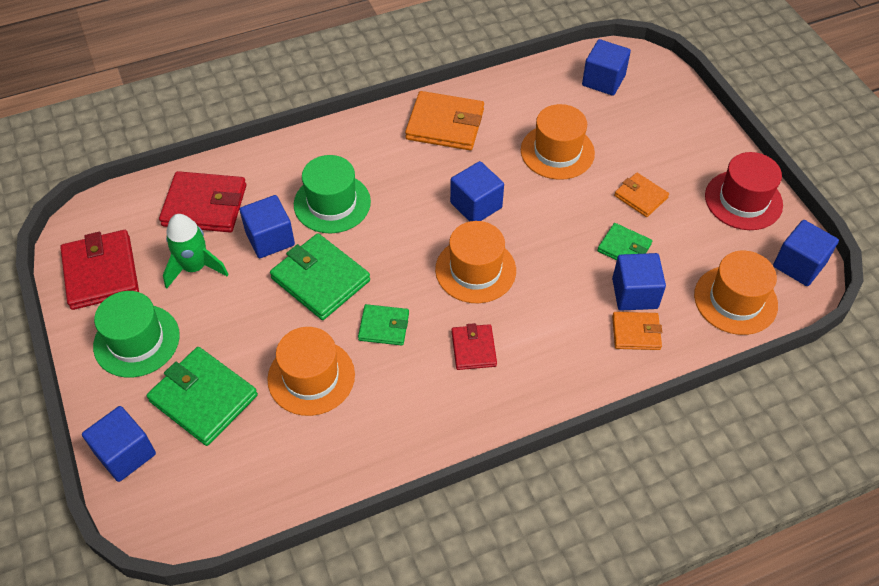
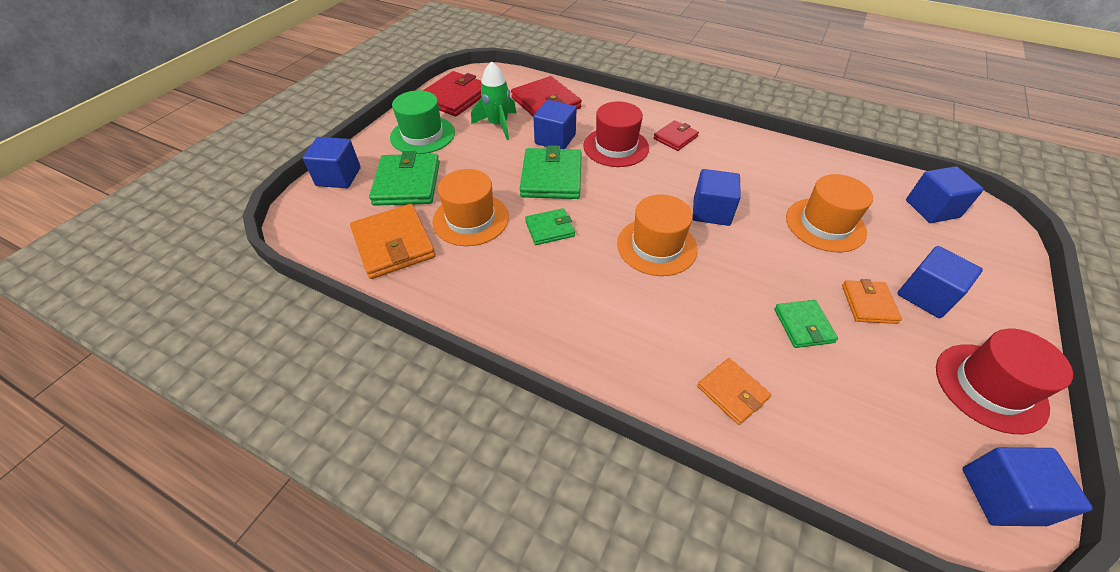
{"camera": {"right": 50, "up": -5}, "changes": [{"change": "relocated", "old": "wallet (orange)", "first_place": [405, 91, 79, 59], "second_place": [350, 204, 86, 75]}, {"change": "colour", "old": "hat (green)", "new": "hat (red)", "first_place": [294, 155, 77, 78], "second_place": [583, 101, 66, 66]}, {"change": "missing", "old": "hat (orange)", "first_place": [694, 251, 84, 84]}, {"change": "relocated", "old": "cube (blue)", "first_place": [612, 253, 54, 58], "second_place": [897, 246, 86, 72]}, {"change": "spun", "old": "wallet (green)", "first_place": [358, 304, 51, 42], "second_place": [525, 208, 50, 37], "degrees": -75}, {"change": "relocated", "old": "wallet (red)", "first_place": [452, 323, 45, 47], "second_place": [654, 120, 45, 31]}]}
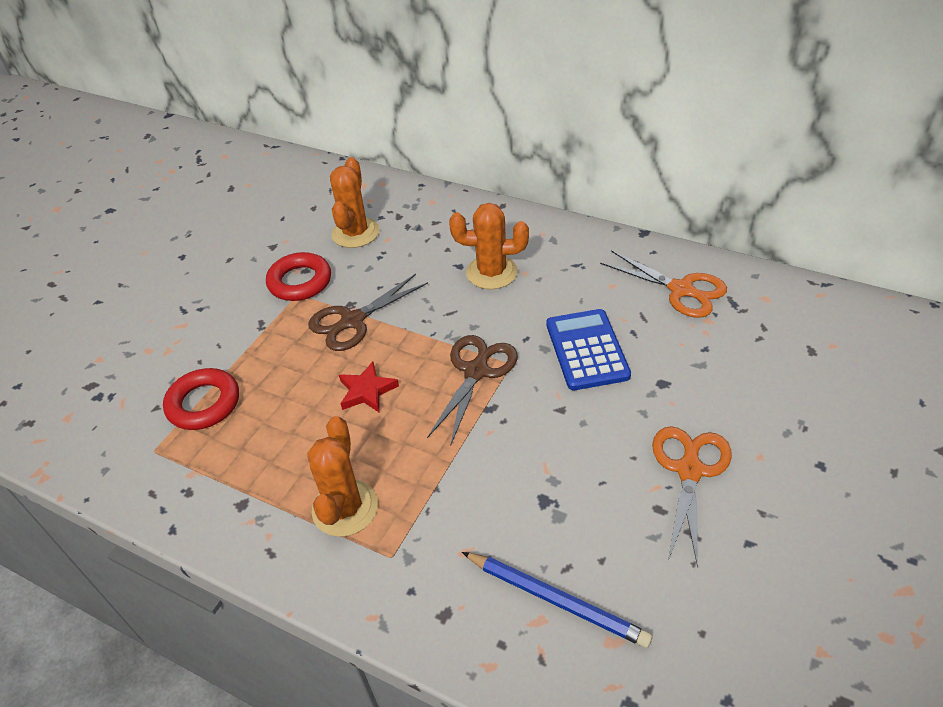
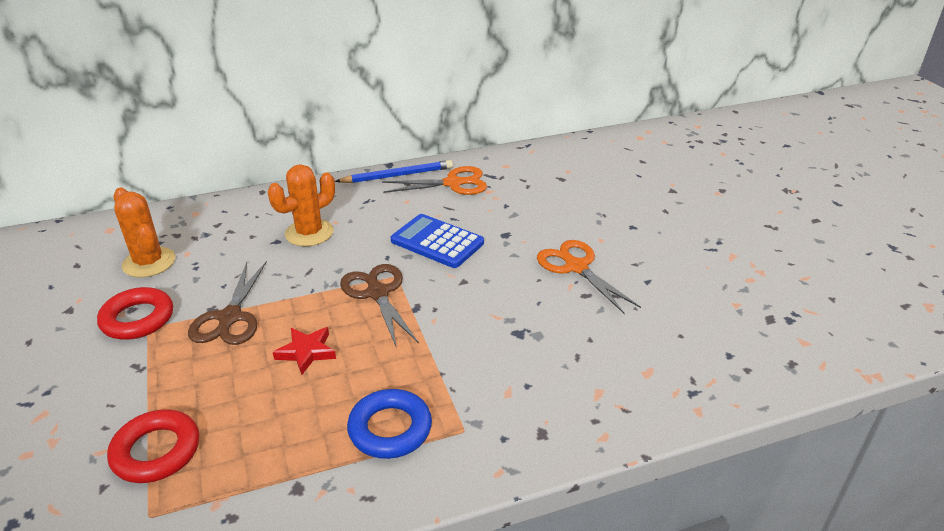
{"camera": {"right": -50, "up": -10}, "changes": [{"change": "exchanged", "old": "cactus (orange)", "new": "ring (blue)", "first_place": [307, 416, 71, 121], "second_place": [347, 389, 85, 70]}, {"change": "relocated", "old": "pencil (blue)", "first_place": [462, 552, 190, 96], "second_place": [335, 160, 118, 23]}]}
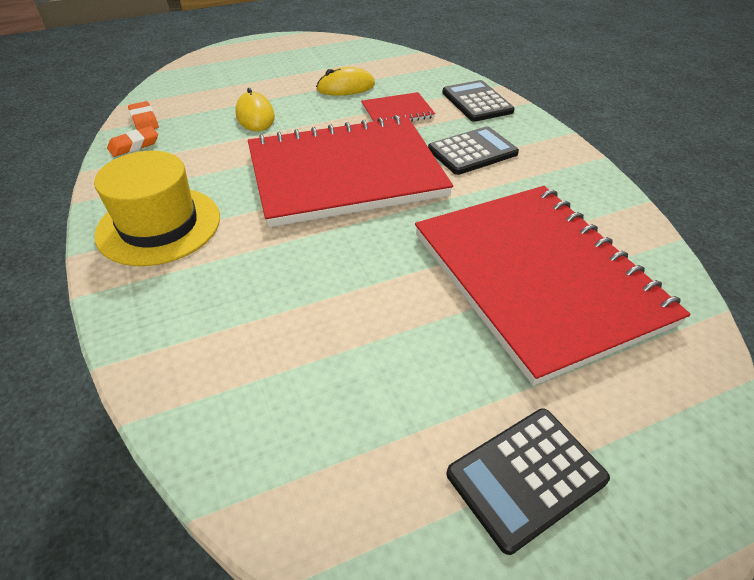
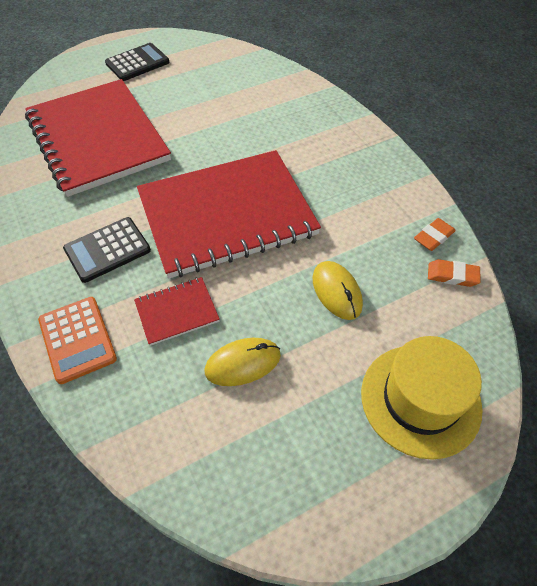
{"camera": {"right": 175, "up": 10}, "changes": [{"change": "colour", "old": "calculator (black)", "new": "calculator (orange)", "first_place": [442, 80, 73, 42], "second_place": [38, 297, 79, 87]}, {"change": "spun", "old": "eraser (orange)", "first_place": [128, 101, 31, 29], "second_place": [428, 259, 52, 28], "degrees": -45}, {"change": "relocated", "old": "hat (yellow)", "first_place": [94, 151, 126, 115], "second_place": [361, 336, 122, 124]}]}
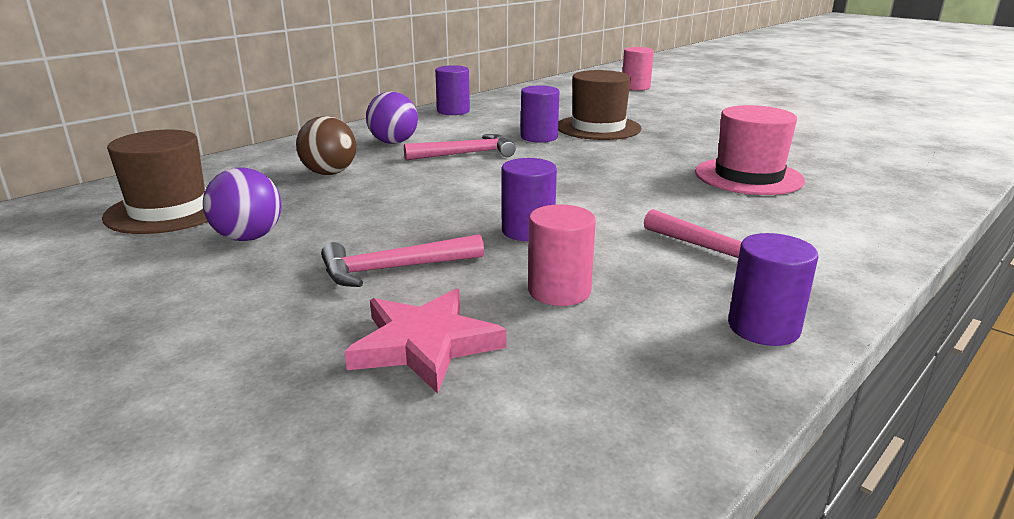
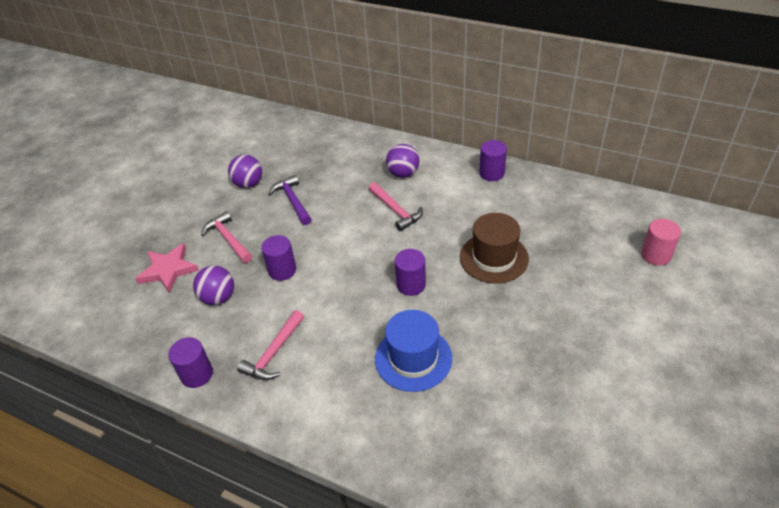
{"camera": {"right": 75, "up": 20}, "changes": [{"change": "relocated", "old": "cylinder (purple)", "first_place": [521, 85, 38, 57], "second_place": [395, 249, 31, 47]}, {"change": "colour", "old": "hat (pink)", "new": "hat (blue)", "first_place": [695, 105, 110, 90], "second_place": [375, 310, 77, 82]}, {"change": "missing", "old": "ball (brown)", "first_place": [296, 116, 60, 59]}, {"change": "missing", "old": "hat (brown)", "first_place": [102, 130, 106, 104]}, {"change": "exchanged", "old": "cylinder (pink)", "new": "ball (purple)", "first_place": [528, 204, 68, 102], "second_place": [193, 266, 41, 39]}, {"change": "appeared", "new": "hammer (purple)", "second_place": [268, 175, 44, 50]}]}
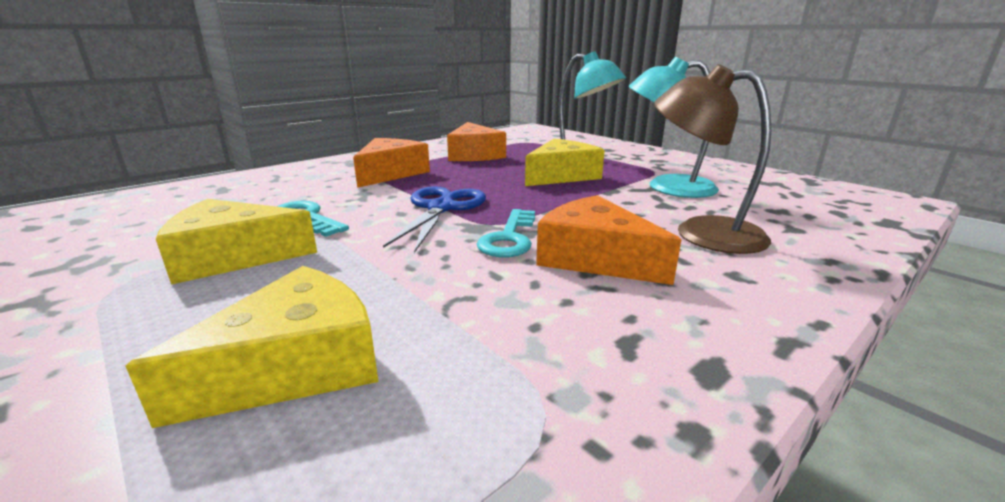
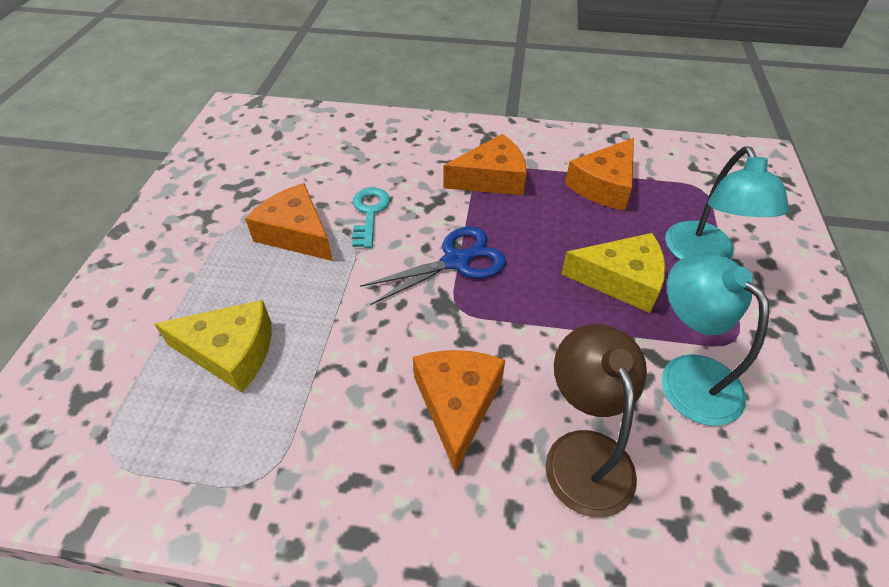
{"camera": {"right": 50, "up": 25}, "changes": [{"change": "colour", "old": "cheese (yellow)", "new": "cheese (orange)", "first_place": [156, 199, 161, 86], "second_place": [245, 183, 88, 78]}, {"change": "missing", "old": "key (turquoise)", "first_place": [477, 209, 58, 49]}]}
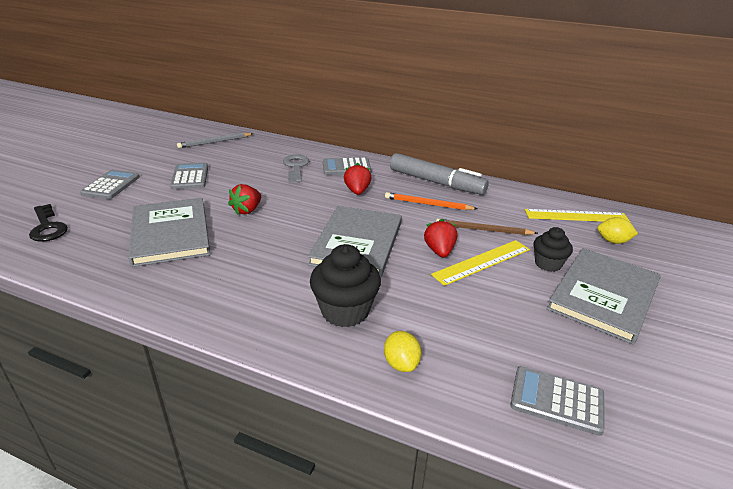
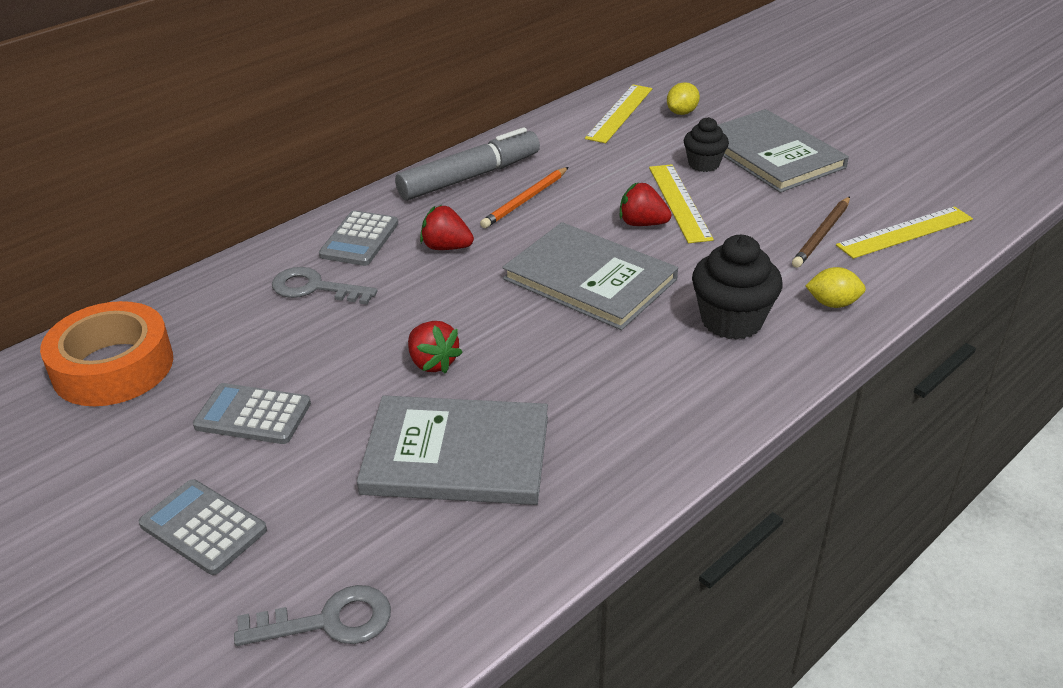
{"camera": {"right": -65, "up": 5}, "changes": [{"change": "exchanged", "old": "pencil (grey)", "new": "tape (orange)", "first_place": [177, 133, 77, 15], "second_place": [40, 301, 133, 105]}, {"change": "colour", "old": "key (black)", "new": "key (grey)", "first_place": [29, 204, 39, 38], "second_place": [234, 585, 157, 61]}, {"change": "relocated", "old": "pencil (brown)", "first_place": [436, 219, 102, 16], "second_place": [792, 197, 58, 71]}, {"change": "exchanged", "old": "calculator (grey)", "new": "ruler (yellow)", "first_place": [510, 366, 95, 70], "second_place": [836, 206, 137, 53]}]}
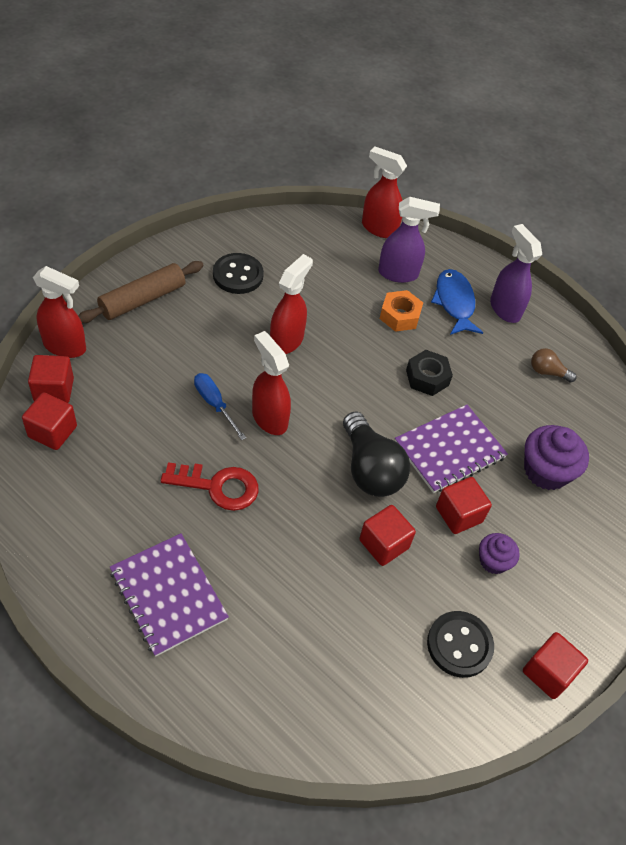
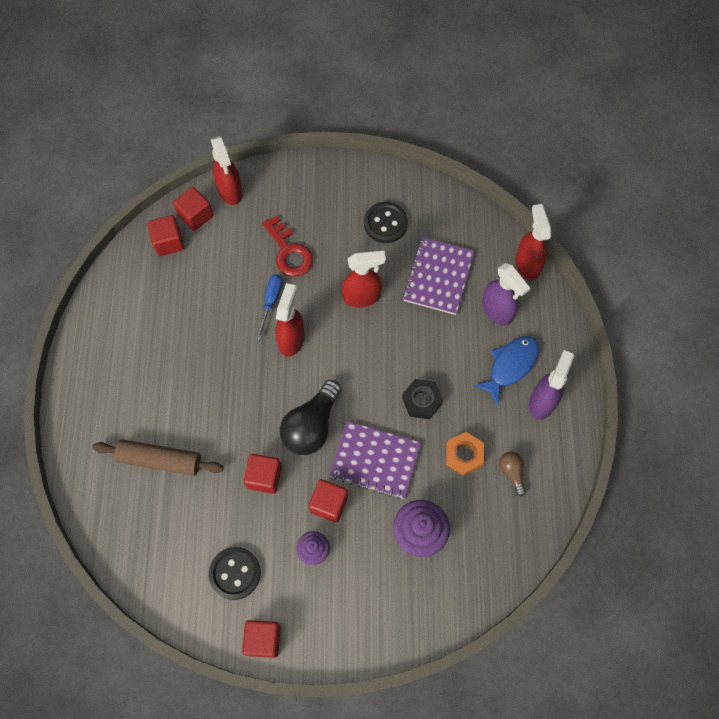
{"camera": {"right": 55, "up": 15}, "changes": [{"change": "relocated", "old": "rolling pin (brown)", "first_place": [78, 261, 126, 62], "second_place": [92, 439, 132, 37]}, {"change": "relocated", "old": "nut (orange)", "first_place": [380, 290, 43, 42], "second_place": [446, 432, 38, 44]}, {"change": "relocated", "old": "key (red)", "first_place": [161, 462, 98, 49], "second_place": [262, 216, 51, 61]}, {"change": "relocated", "old": "notebook (purple)", "first_place": [110, 533, 119, 124], "second_place": [403, 237, 71, 78]}]}
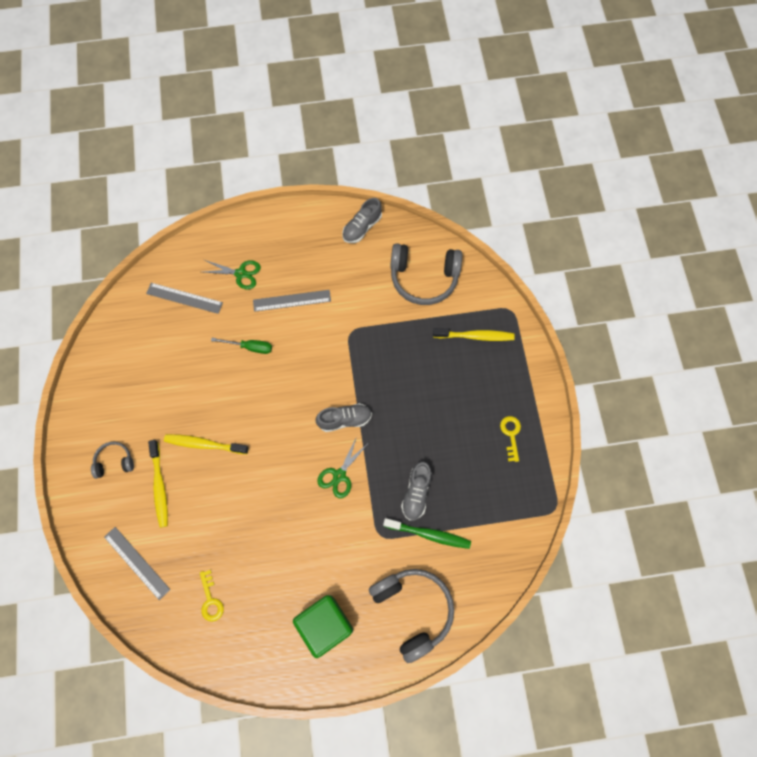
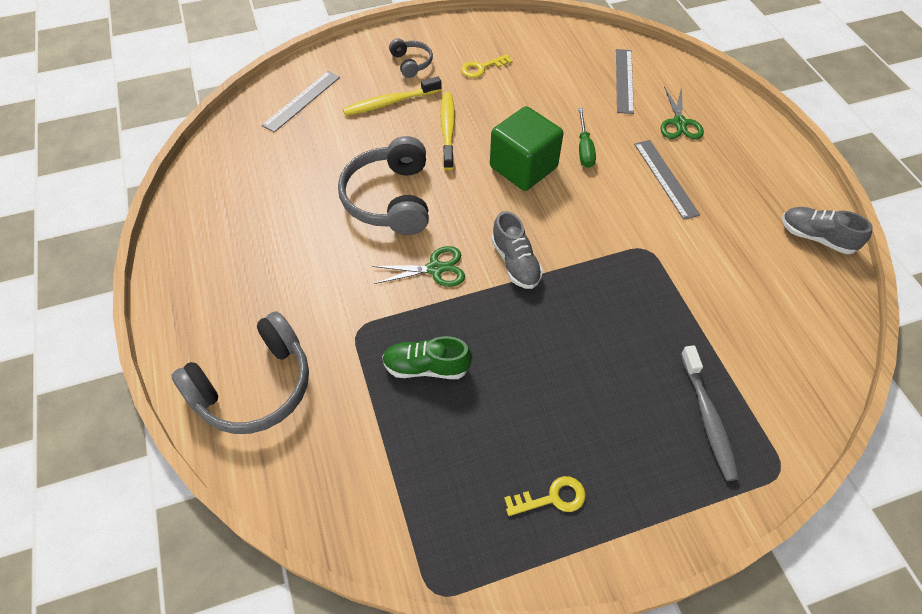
{"camera": {"right": 80, "up": -15}, "changes": [{"change": "relocated", "old": "headphones (grey)", "first_place": [390, 243, 72, 62], "second_place": [338, 136, 91, 99]}, {"change": "colour", "old": "toothbrush (yellow)", "new": "toothbrush (grey)", "first_place": [433, 328, 82, 13], "second_place": [681, 345, 58, 136]}, {"change": "spun", "old": "scissors (green)", "first_place": [317, 436, 50, 62], "second_place": [372, 246, 93, 41], "degrees": 150}, {"change": "colour", "old": "shoe (grey)", "new": "shoe (green)", "first_place": [401, 462, 31, 59], "second_place": [382, 336, 90, 43]}, {"change": "missing", "old": "toothbrush (green)", "first_place": [383, 518, 88, 31]}, {"change": "relocated", "old": "key (yellow)", "first_place": [200, 570, 24, 52], "second_place": [461, 54, 51, 24]}, {"change": "relocated", "old": "cube (green)", "first_place": [293, 595, 60, 63], "second_place": [490, 106, 73, 85]}]}
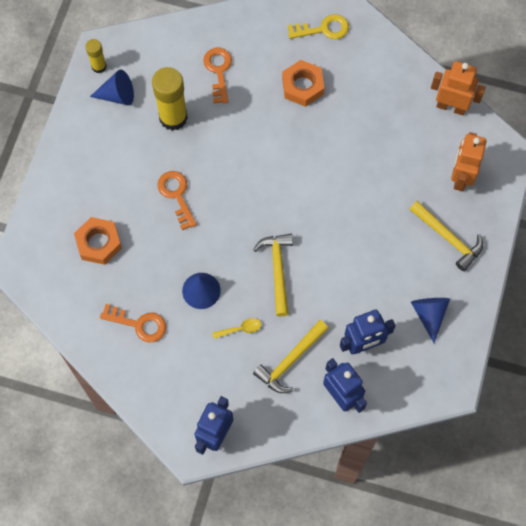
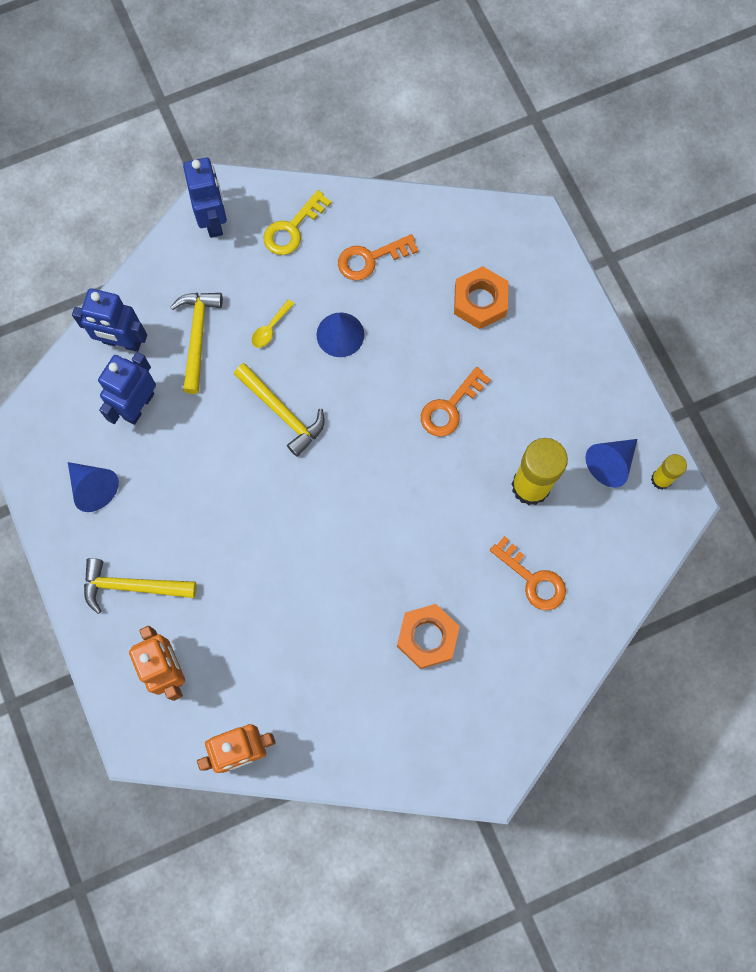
{"camera": {"right": 140, "up": 5}, "changes": [{"change": "relocated", "old": "key (yellow)", "first_place": [288, 14, 61, 25], "second_place": [264, 190, 68, 65]}, {"change": "spun", "old": "key (orange)", "first_place": [158, 171, 39, 59], "second_place": [421, 367, 70, 70], "degrees": 105}]}
